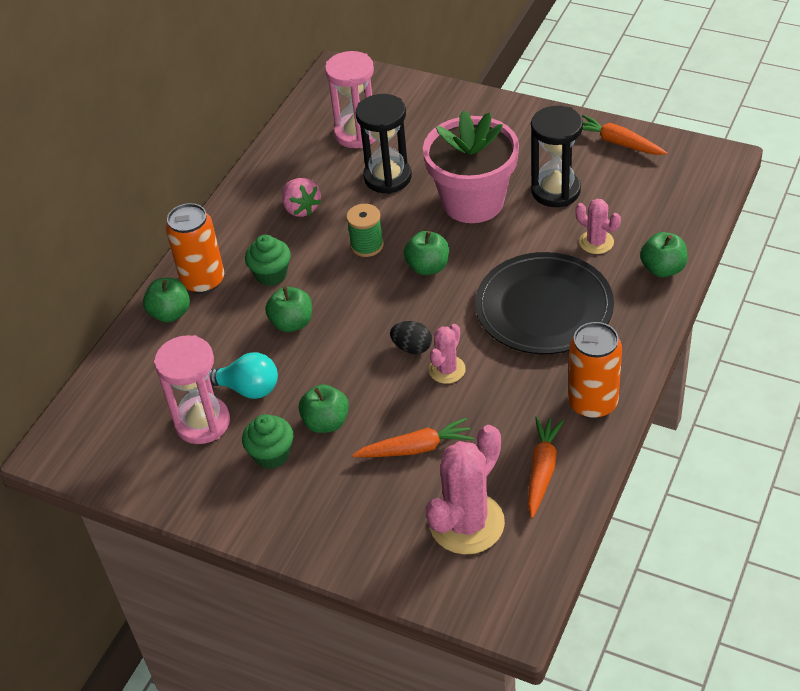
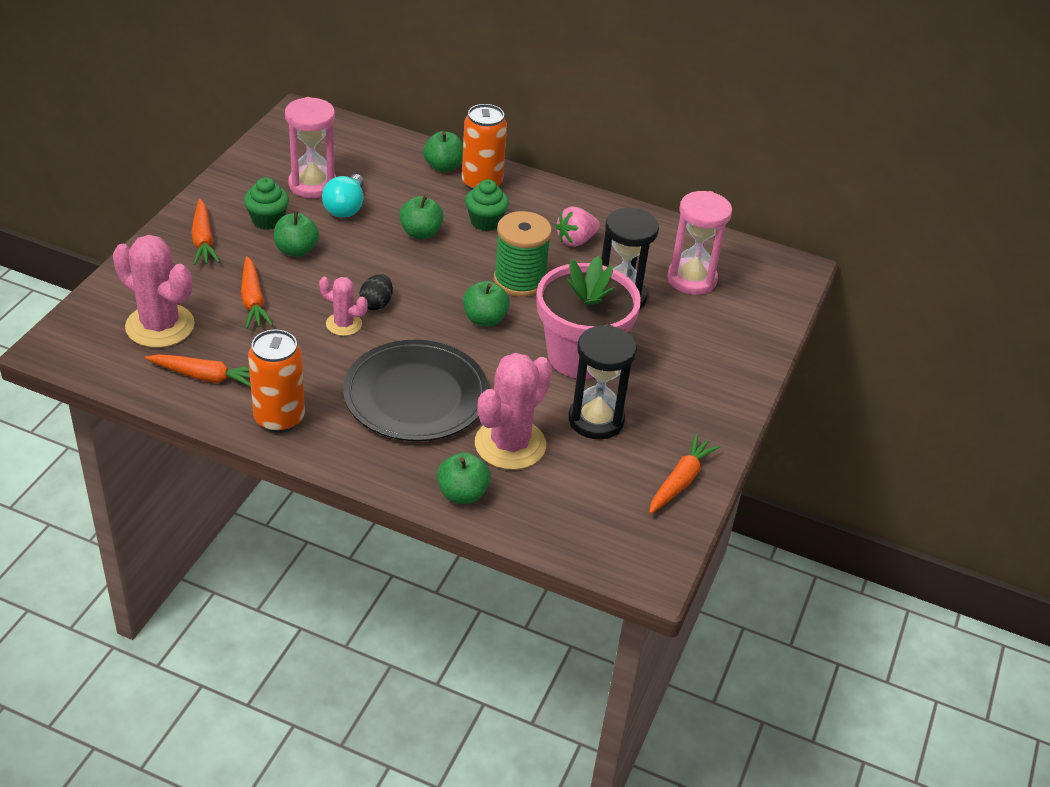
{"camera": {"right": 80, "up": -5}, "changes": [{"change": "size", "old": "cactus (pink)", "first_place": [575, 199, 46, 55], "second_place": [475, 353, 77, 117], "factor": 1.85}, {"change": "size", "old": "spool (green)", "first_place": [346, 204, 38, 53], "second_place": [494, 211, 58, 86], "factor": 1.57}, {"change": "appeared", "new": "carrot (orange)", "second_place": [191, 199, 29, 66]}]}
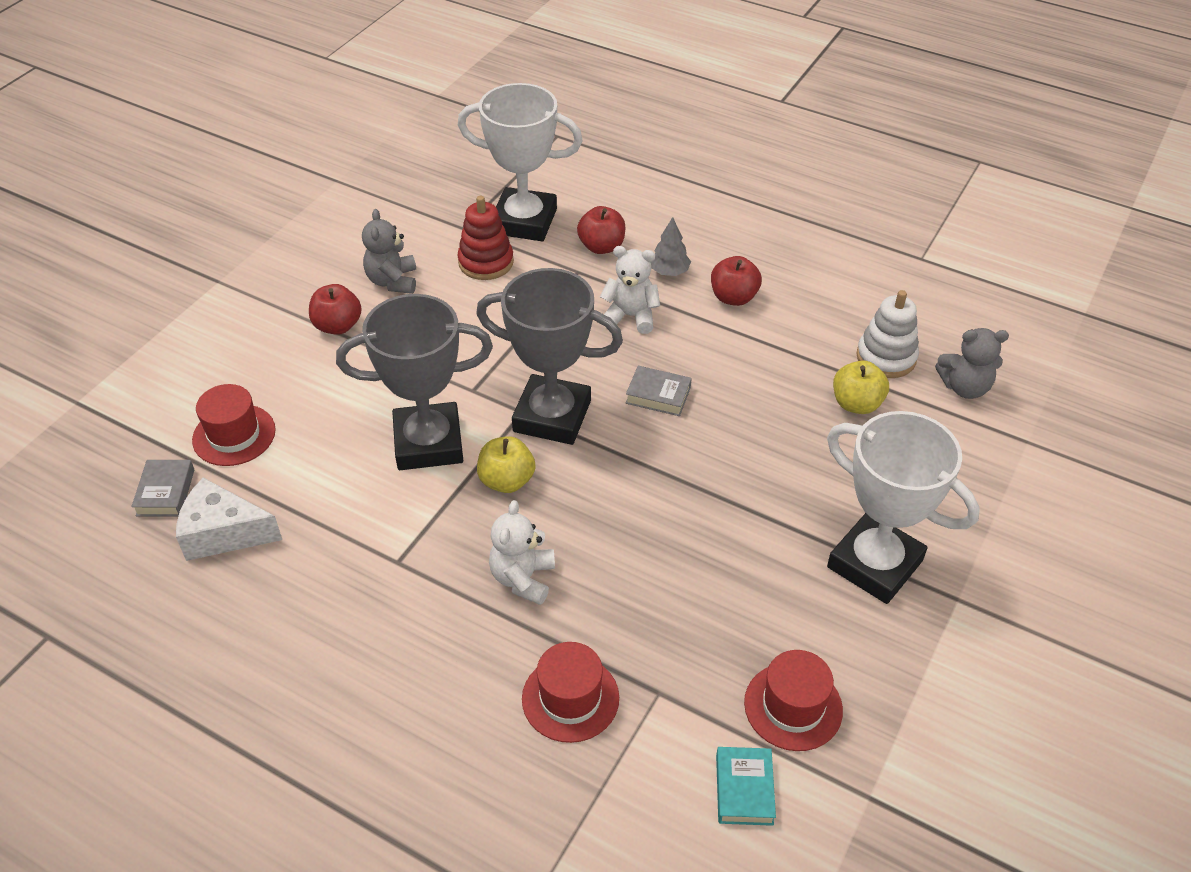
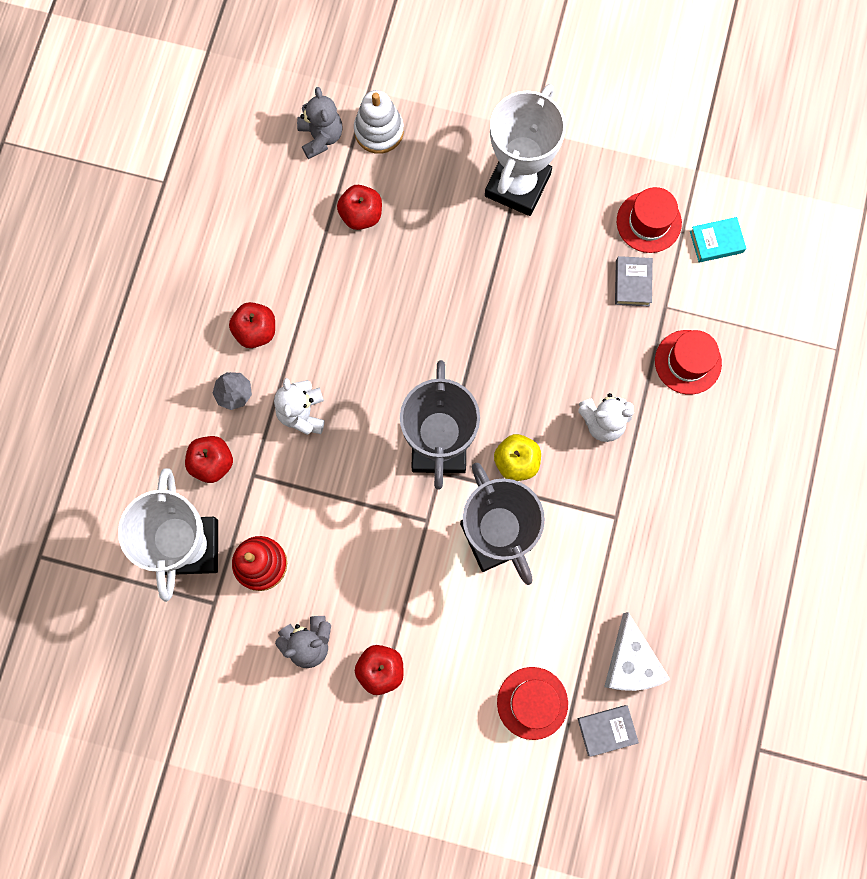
{"camera": {"right": -105, "up": 30}, "changes": [{"change": "relocated", "old": "stacking toy (white)", "first_place": [856, 290, 63, 88], "second_place": [354, 90, 50, 64]}, {"change": "colour", "old": "apple (yellow)", "new": "apple (red)", "first_place": [833, 360, 56, 54], "second_place": [337, 185, 45, 45]}, {"change": "relocated", "old": "book (grey)", "first_place": [626, 366, 66, 50], "second_place": [615, 256, 38, 51]}]}
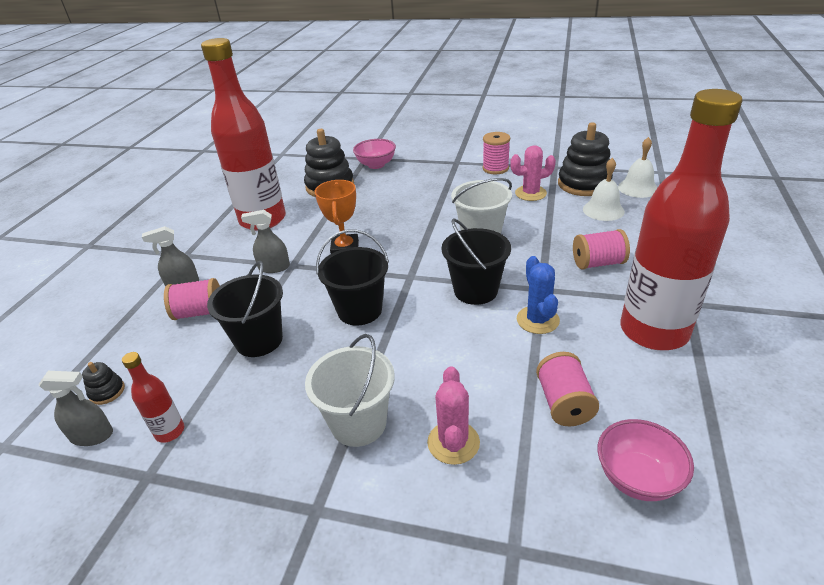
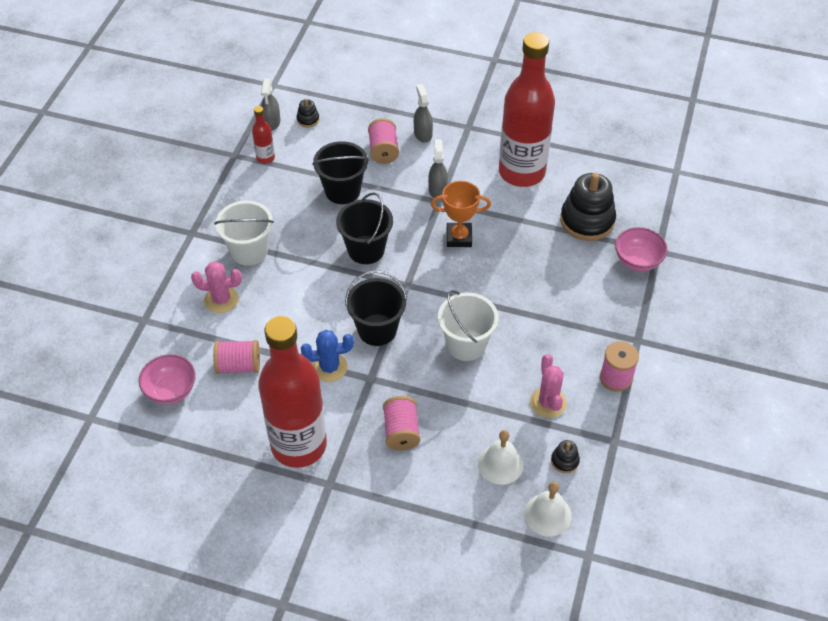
{"camera": {"right": 90, "up": 15}, "changes": [{"change": "size", "old": "stacking toy (black)", "first_place": [558, 122, 55, 74], "second_place": [551, 440, 29, 33], "factor": 0.44}]}
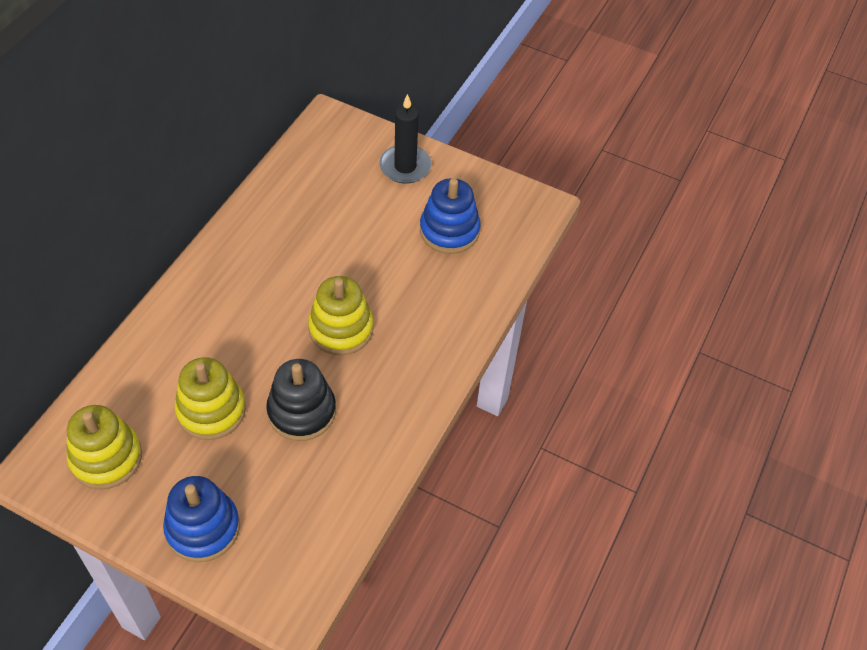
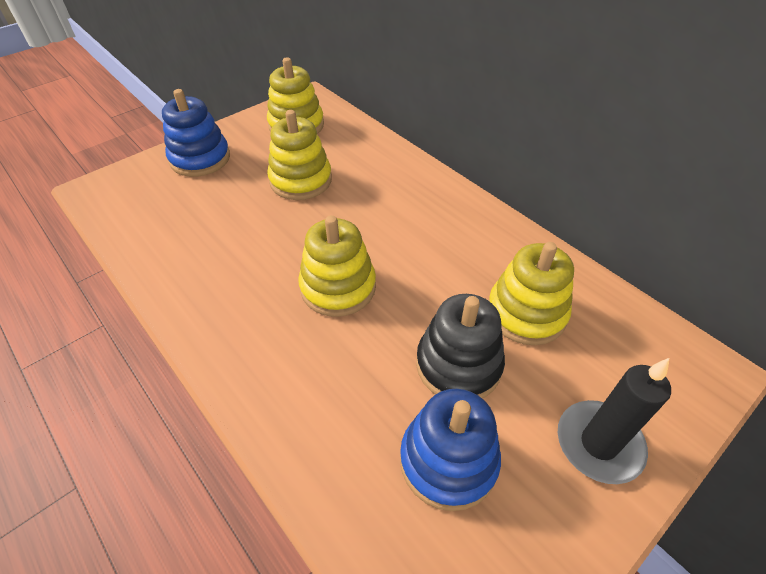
{"camera": {"right": 115, "up": -5}, "changes": [{"change": "relocated", "old": "stacking toy (black)", "first_place": [266, 359, 70, 82], "second_place": [416, 294, 89, 104]}, {"change": "appeared", "new": "stacking toy (yellow)", "second_place": [488, 242, 86, 103]}]}
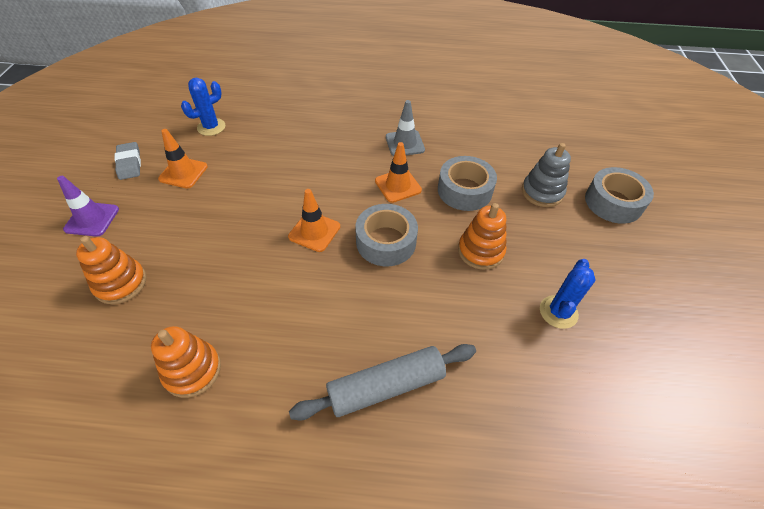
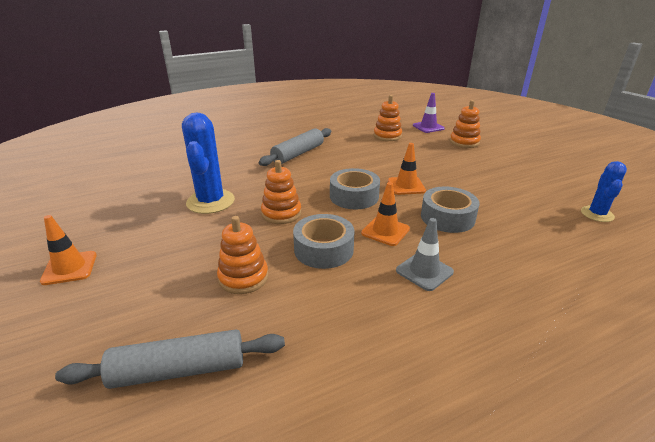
{"camera": {"right": 150, "up": -20}, "changes": [{"change": "relocated", "old": "traffic cone (orange)", "first_place": [158, 129, 50, 60], "second_place": [40, 215, 57, 70]}, {"change": "missing", "old": "eraser (grey)", "first_place": [114, 142, 27, 38]}, {"change": "colour", "old": "stacking toy (grey)", "new": "stacking toy (orange)", "first_place": [522, 143, 49, 64], "second_place": [217, 216, 51, 78]}, {"change": "relocated", "old": "tape (grey)", "first_place": [585, 167, 69, 57], "second_place": [421, 186, 59, 47]}, {"change": "relocated", "old": "traffic cone (purple)", "first_place": [57, 176, 62, 61], "second_place": [413, 93, 32, 40]}, {"change": "size", "old": "cactus (blue)", "first_place": [540, 259, 56, 70], "second_place": [182, 112, 53, 102], "factor": 1.66}, {"change": "appeared", "new": "rolling pin (grey)", "second_place": [55, 329, 230, 60]}]}
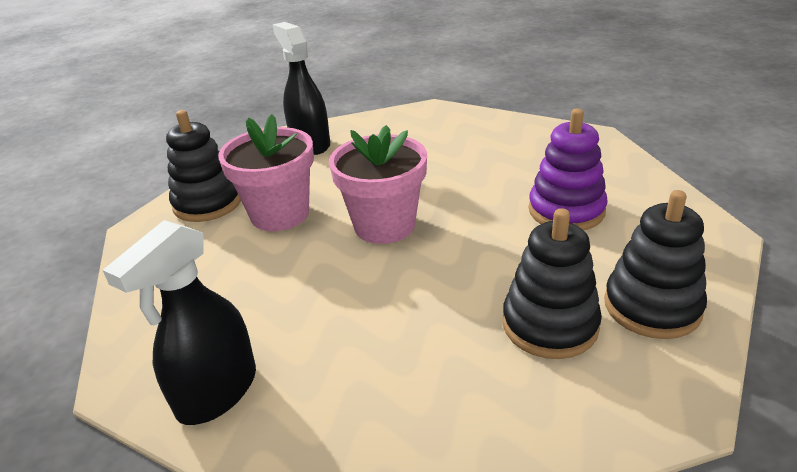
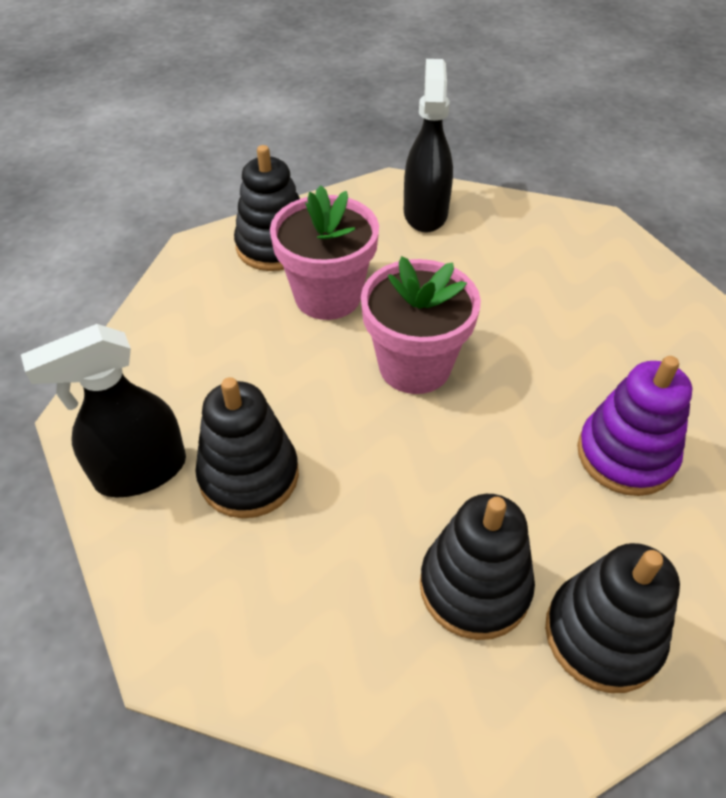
{"camera": {"right": 30, "up": 15}, "changes": [{"change": "appeared", "new": "stacking toy (black)", "second_place": [195, 377, 104, 141]}]}
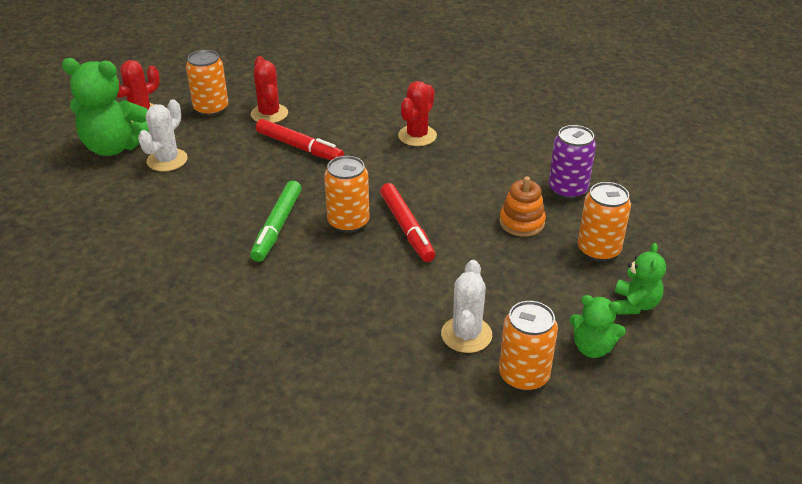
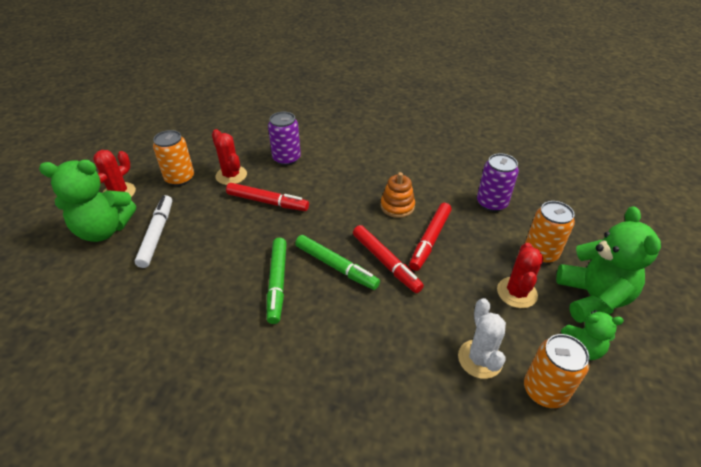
{"camera": {"right": -15, "up": 5}, "changes": [{"change": "relocated", "old": "cactus (red)", "first_place": [398, 81, 39, 65], "second_place": [497, 243, 46, 65]}, {"change": "exchanged", "old": "cactus (white)", "new": "marker (white)", "first_place": [138, 99, 50, 72], "second_place": [135, 195, 37, 73]}, {"change": "exchanged", "old": "can (orange)", "new": "marker (green)", "first_place": [324, 156, 45, 77], "second_place": [295, 235, 85, 55]}, {"change": "relocated", "old": "stacking toy (orange)", "first_place": [499, 176, 47, 61], "second_place": [381, 172, 34, 46]}, {"change": "size", "old": "teddy bear (green)", "first_place": [615, 243, 51, 72], "second_place": [556, 206, 105, 117], "factor": 1.82}, {"change": "appeared", "new": "can (purple)", "second_place": [268, 112, 33, 53]}, {"change": "appeared", "new": "marker (red)", "second_place": [409, 203, 43, 68]}]}
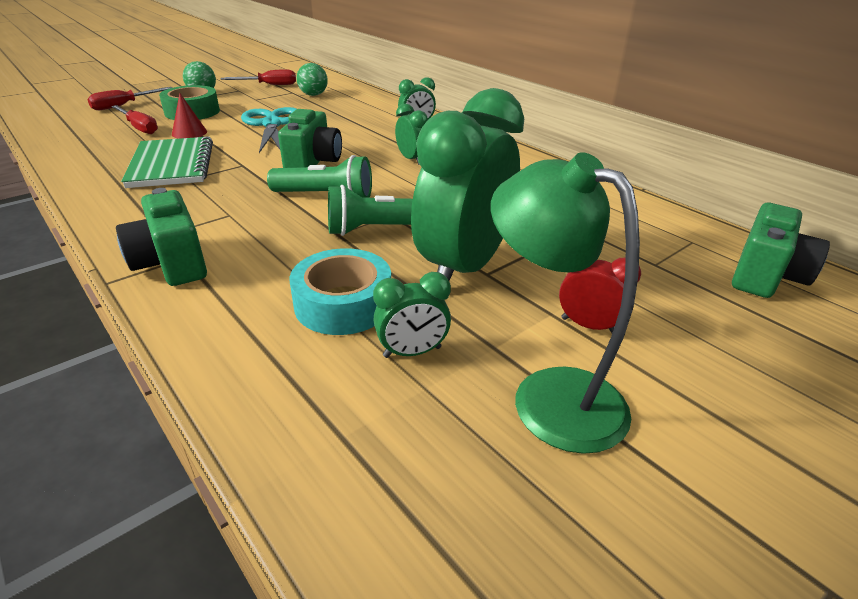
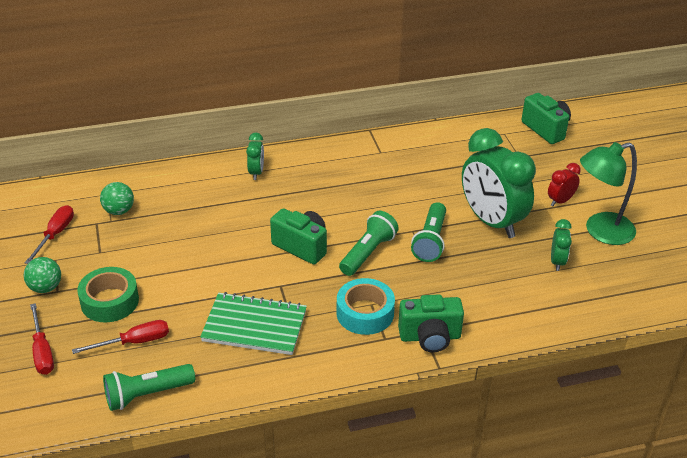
{"camera": {"right": -65, "up": 5}, "changes": [{"change": "missing", "old": "cone (red)", "first_place": [172, 93, 35, 46]}, {"change": "missing", "old": "clock (green)", "first_place": [395, 103, 33, 62]}, {"change": "missing", "old": "scissors (turquoise)", "first_place": [241, 107, 56, 46]}, {"change": "relocated", "old": "tape (turquoise)", "first_place": [290, 248, 101, 87], "second_place": [336, 278, 59, 57]}, {"change": "appeared", "new": "flashlight (green)", "second_place": [103, 364, 92, 47]}]}
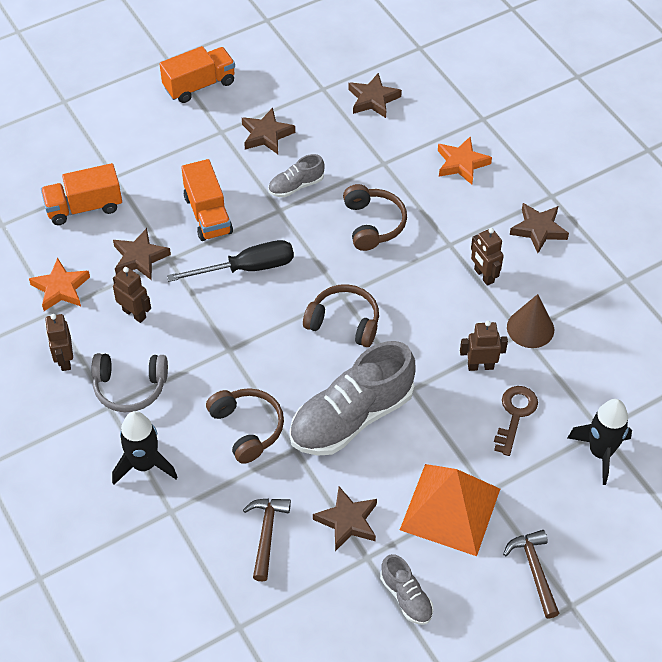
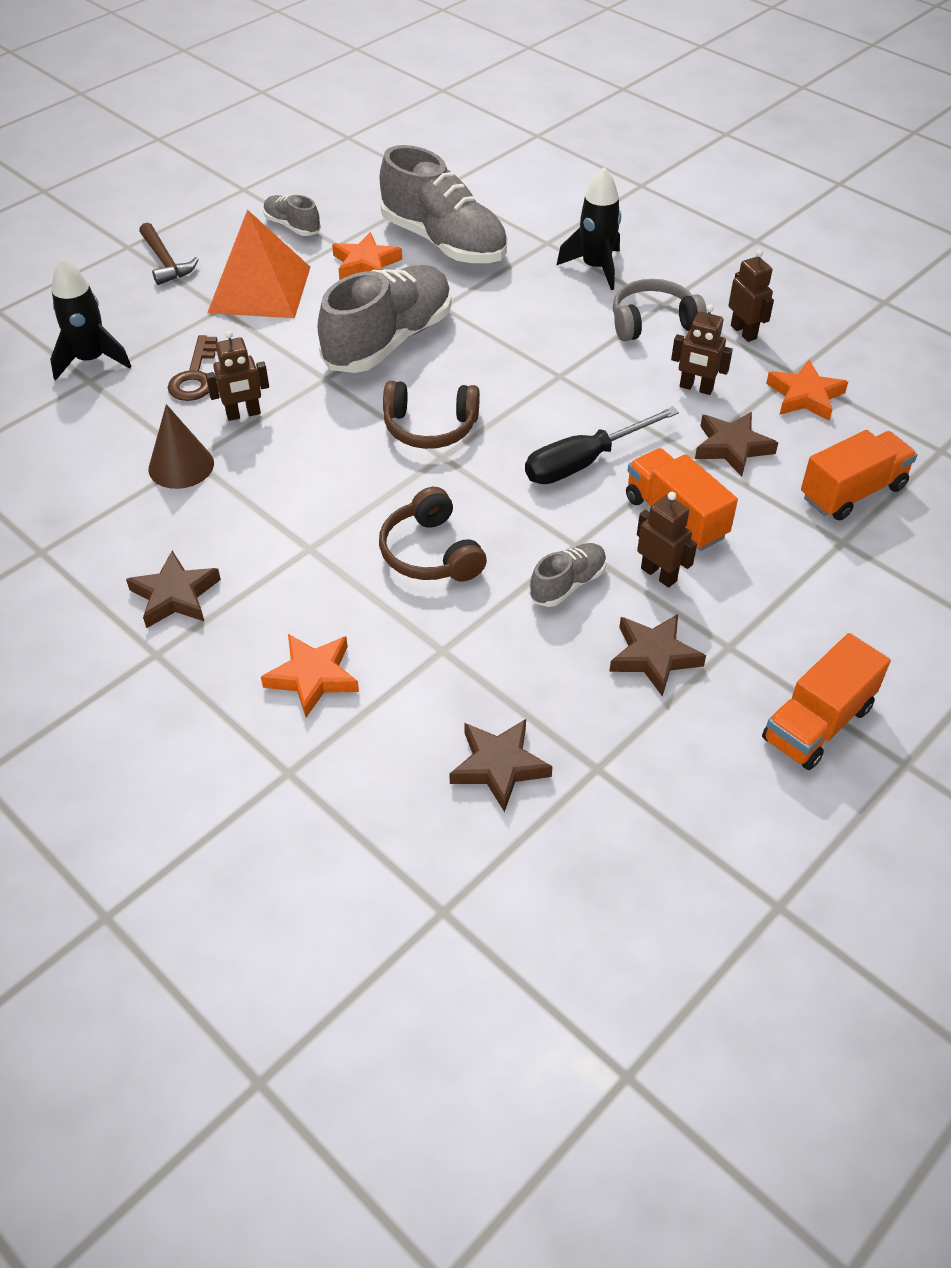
{"camera": {"right": 165, "up": -5}, "changes": [{"change": "relocated", "old": "robot (brown)", "first_place": [471, 228, 33, 58], "second_place": [637, 492, 60, 95]}, {"change": "missing", "old": "headphones (brown)", "first_place": [206, 388, 78, 76]}, {"change": "colour", "old": "star (brown)", "new": "star (orange)", "first_place": [313, 487, 64, 64], "second_place": [332, 232, 70, 48]}, {"change": "exchanged", "old": "hammer (brown)", "new": "shoe (grey)", "first_place": [243, 499, 48, 83], "second_place": [380, 145, 127, 118]}]}
